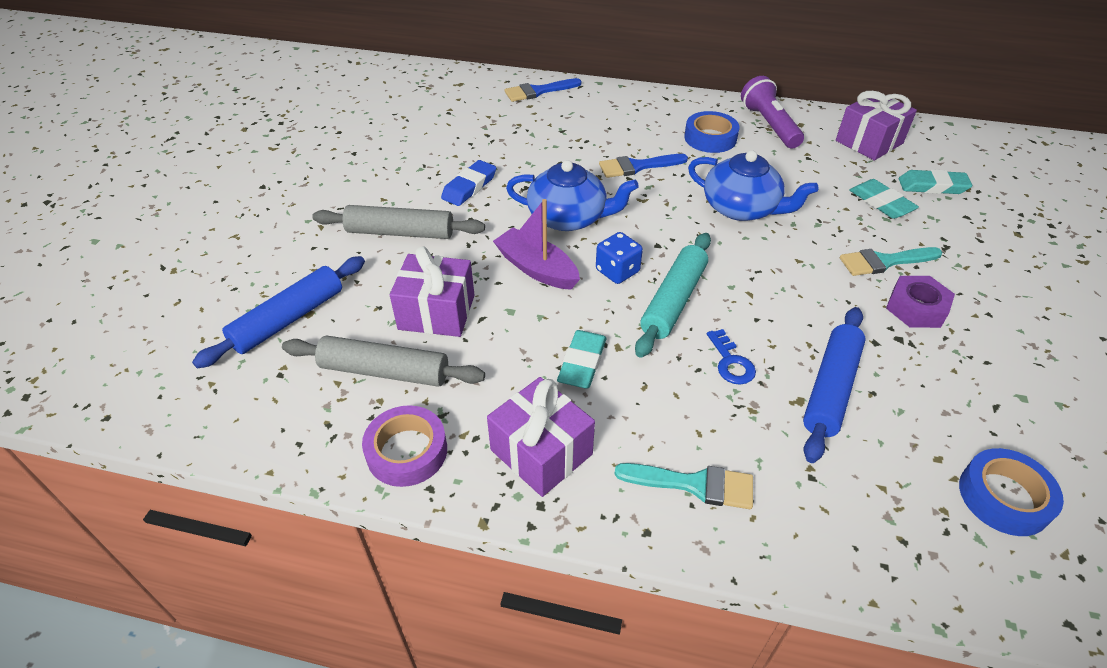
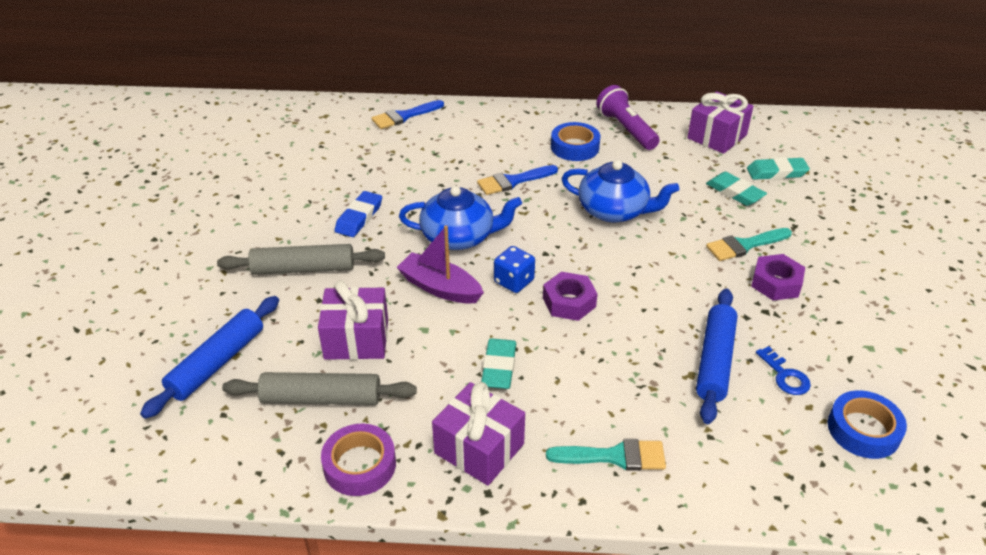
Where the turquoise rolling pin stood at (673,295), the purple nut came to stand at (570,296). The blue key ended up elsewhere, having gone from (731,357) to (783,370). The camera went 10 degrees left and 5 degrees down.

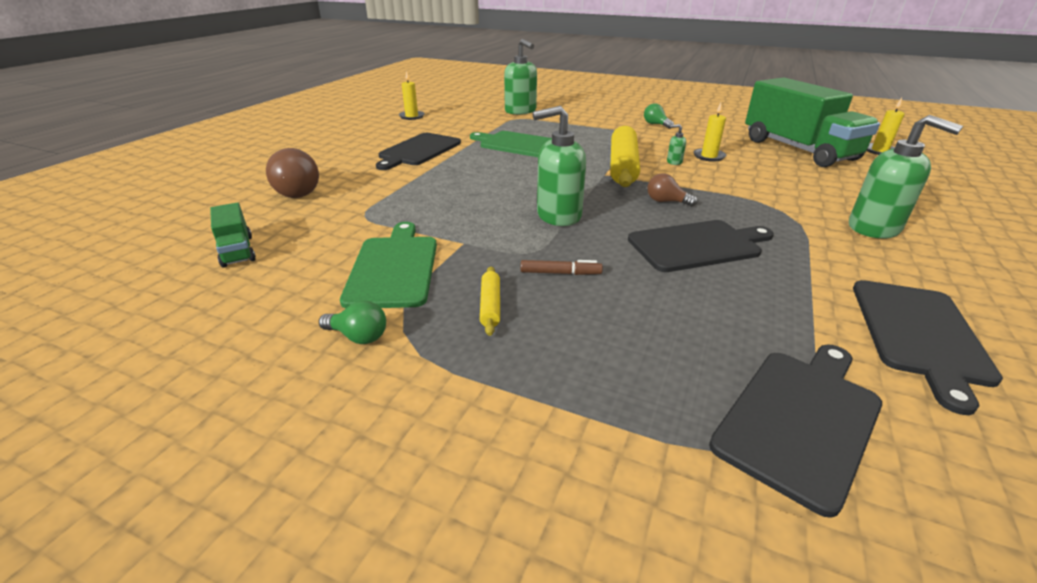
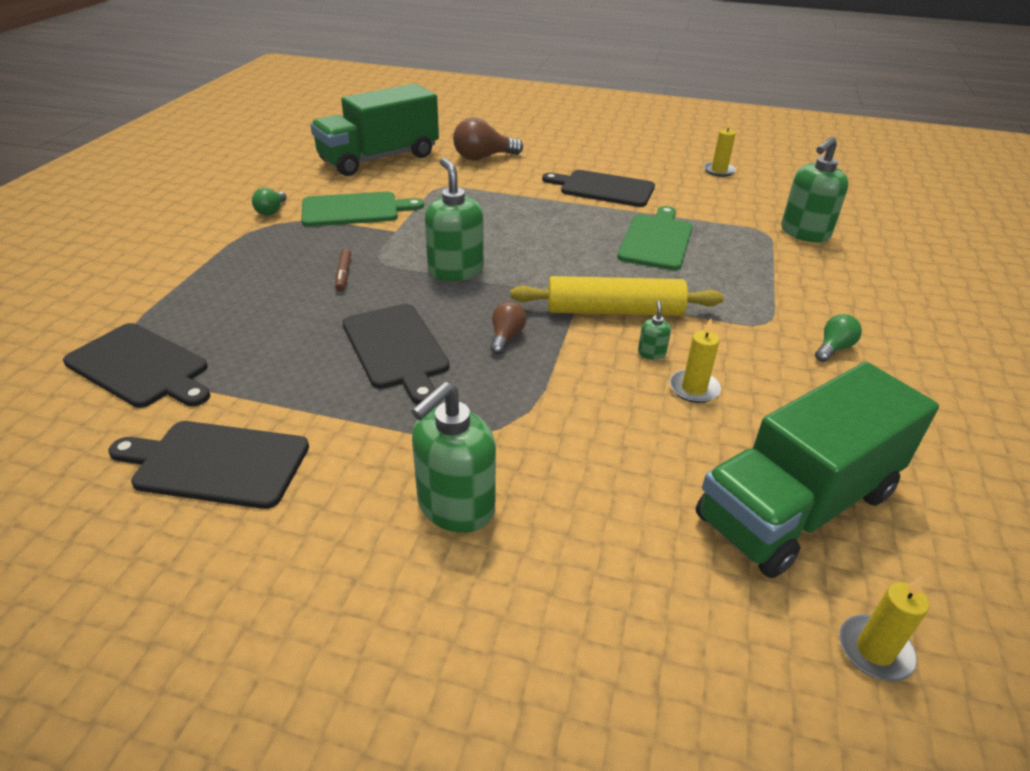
The size of the green truck at (233,235) changed by a factor of 2.33. The second view lost the yellow rolling pin at (490,301). The camera went 80 degrees right and 5 degrees up.

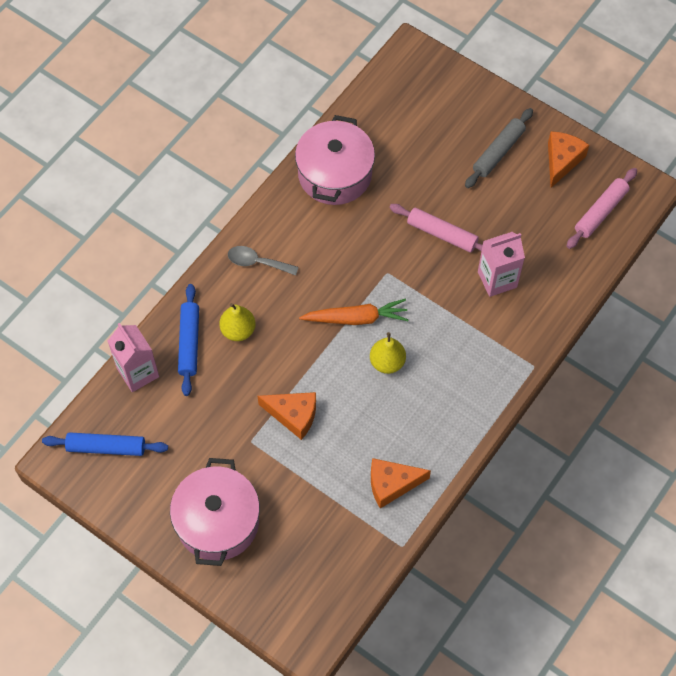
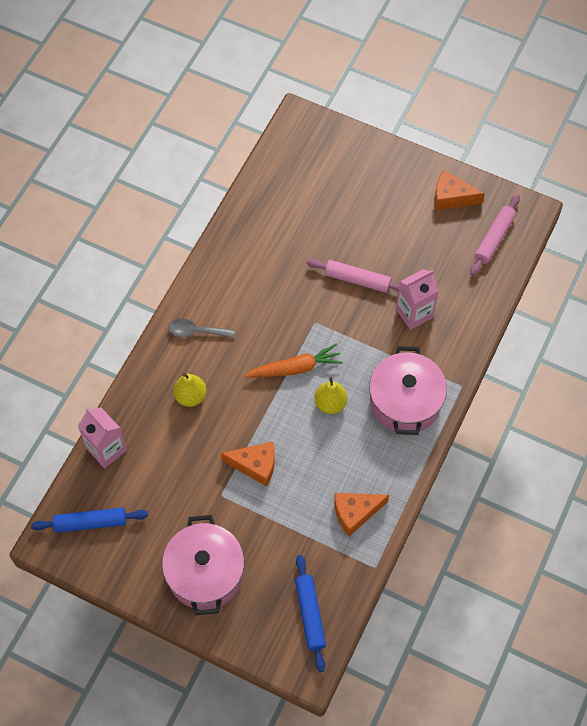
The blue rolling pin ended up elsewhere, having gone from (188,340) to (310,613). The rosy pot ended up elsewhere, having gone from (335,160) to (408,390). The orange-coloured piece of cheese at (568,160) ended up facing another way, 90 degrees counterclockwise from before. The second view lost the ash-grey rolling pin at (499,148). The camera went 10 degrees left and 0 degrees up.

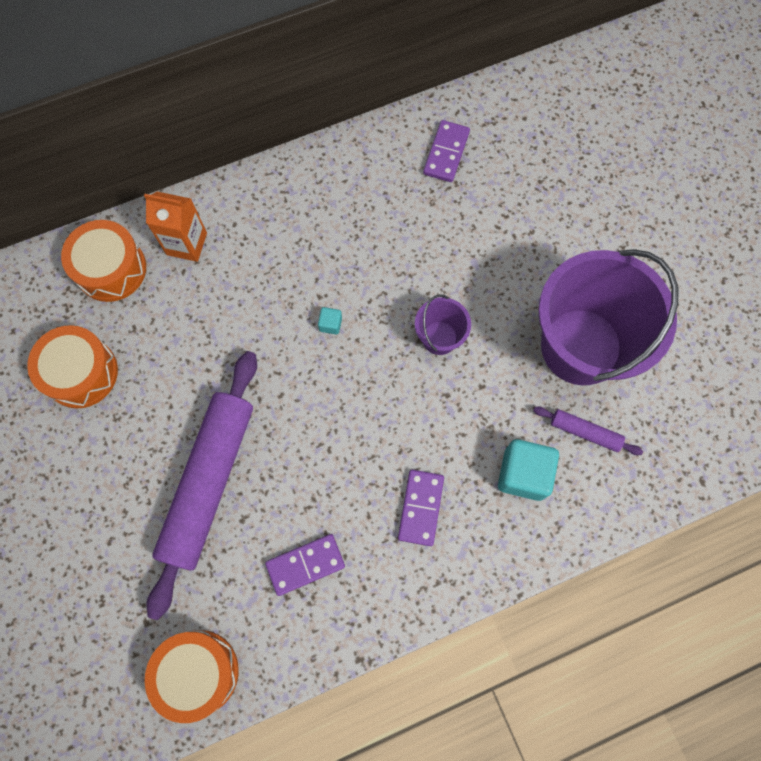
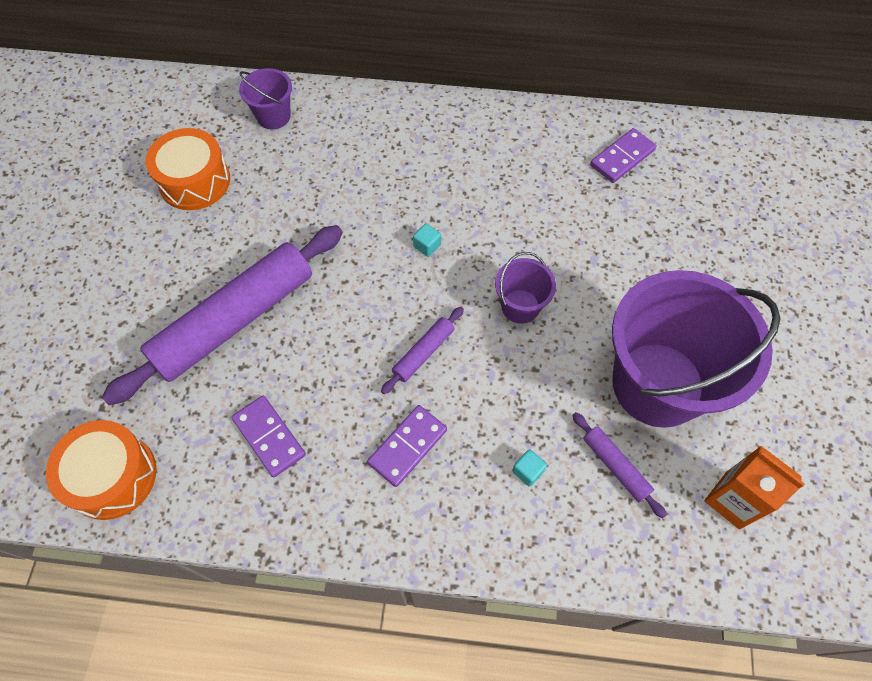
The purple domino at (305,565) ended up facing another way, 45 degrees clockwise from before. Where the orange-coloured drum stood at (103,261), the purple pail came to stand at (265,98). The second view gained the purple rolling pin at (422,350). The size of the turquoise block at (528,470) changed by a factor of 0.46. The orange-coloured milk carton ended up elsewhere, having gone from (175,227) to (754,487). The camera went 30 degrees right and 10 degrees down.

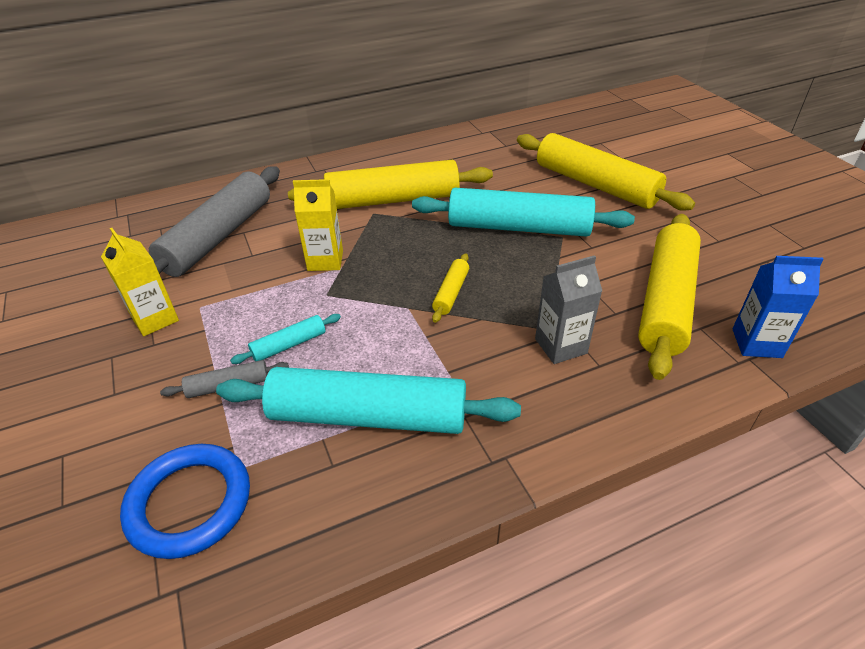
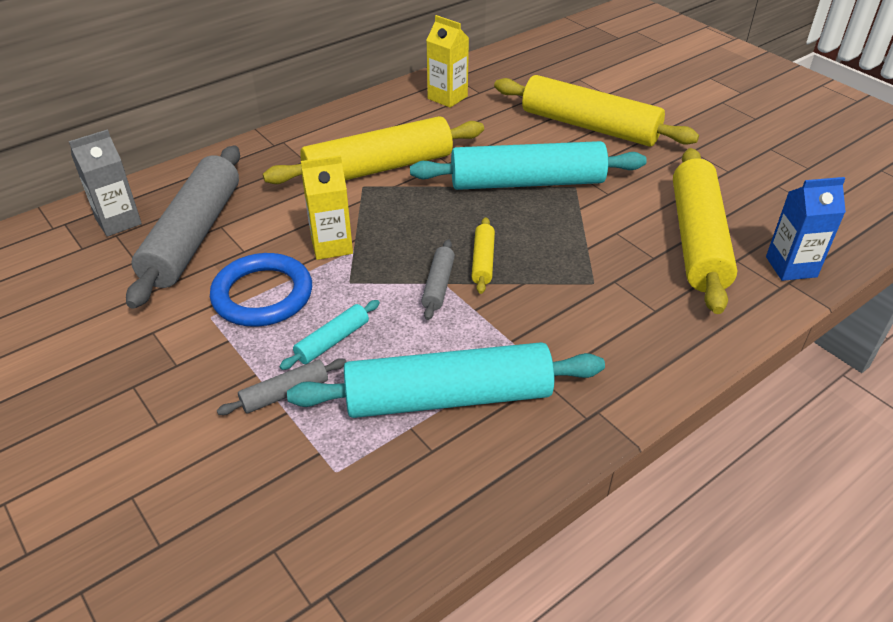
The ash-grey milk carton ended up elsewhere, having gone from (568,309) to (105,183). The blue hoop ended up elsewhere, having gone from (185,501) to (261,290). The second view gained the ash-grey rolling pin at (438,279). The yellow milk carton ended up elsewhere, having gone from (140,282) to (447,61). The camera went 15 degrees left and 0 degrees up.

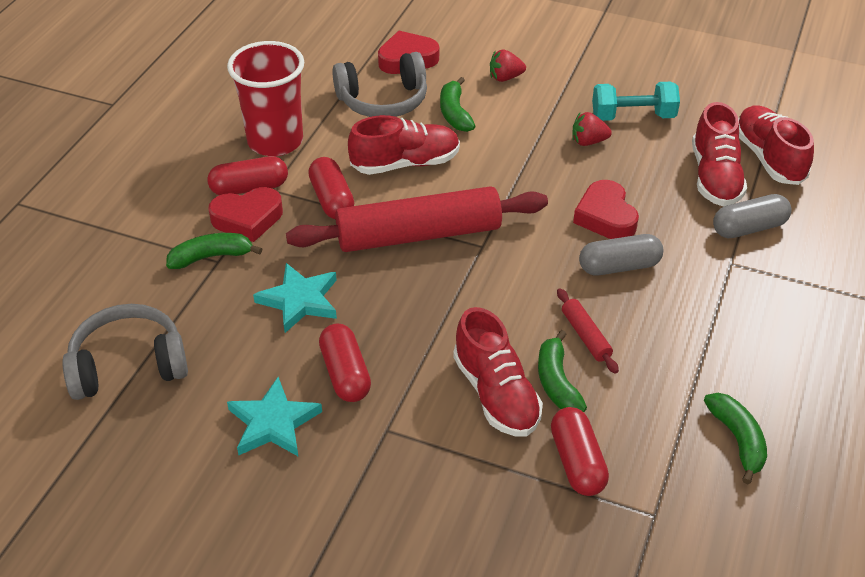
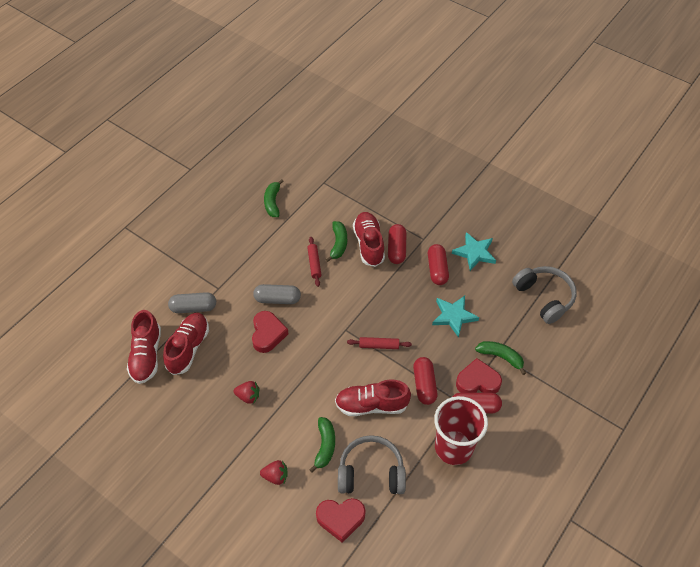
The size of the scarlet rolling pin at (417,219) changed by a factor of 0.42. The scarlet pill shape ended up elsewhere, having gone from (580,451) to (397,244). The green banana fruit at (214,251) ended up facing another way, 150 degrees counterclockwise from before. The ash-grey over-ear headphones at (125,352) ended up facing another way, 120 degrees counterclockwise from before. The second view lost the turquoise hand weight at (636,101). The camera went 165 degrees left and 10 degrees up.

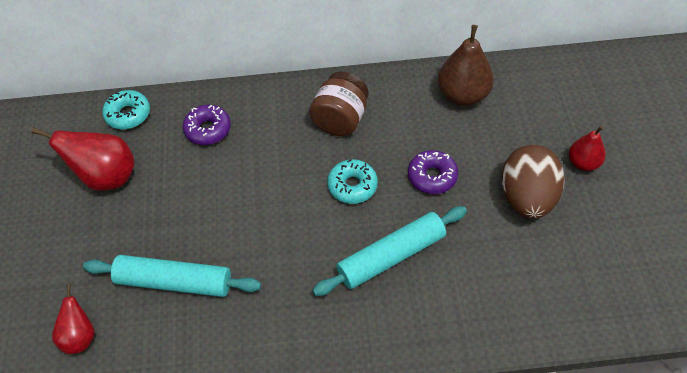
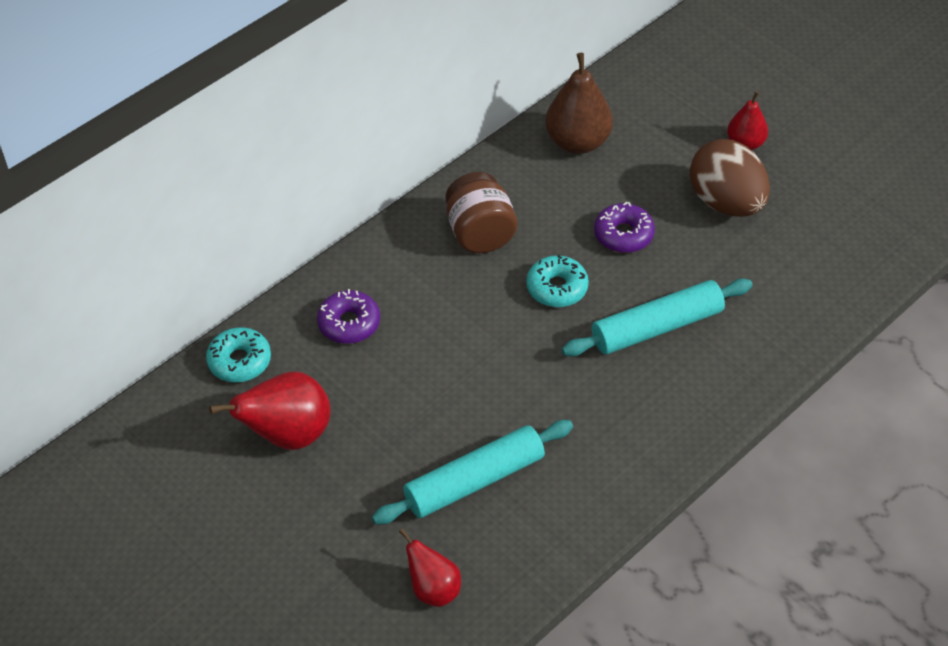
The turquoise rolling pin at (389,251) ended up facing another way, 45 degrees clockwise from before. The camera went 40 degrees left and 5 degrees down.

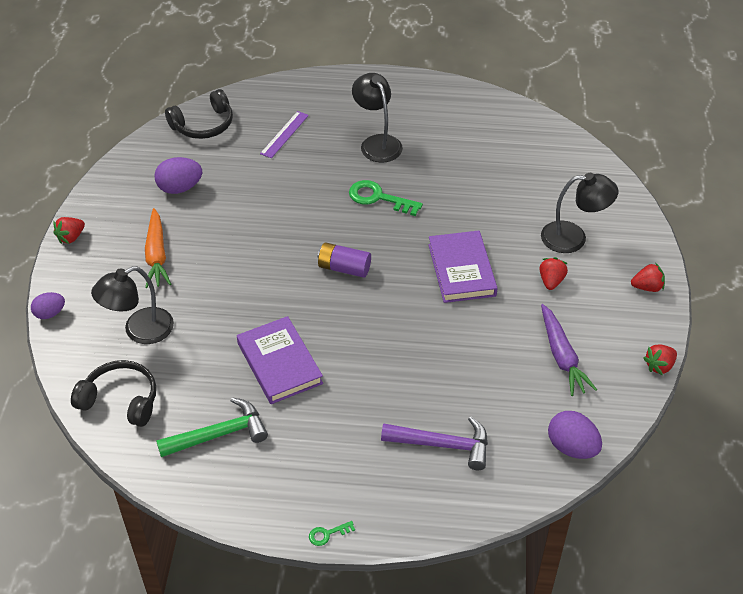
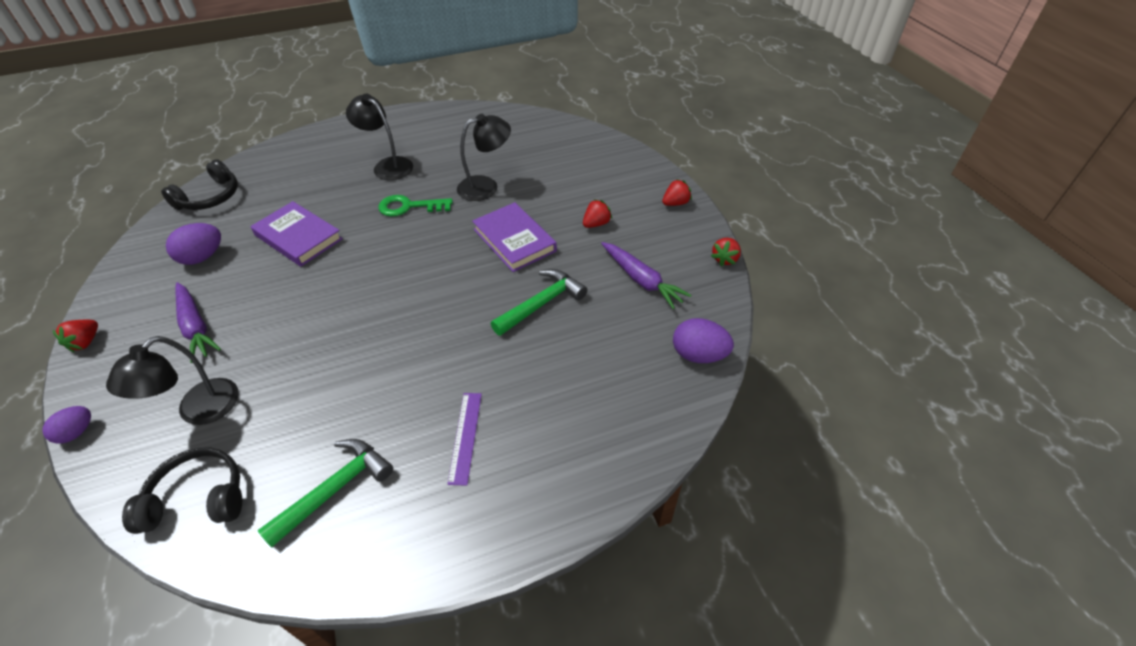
What was the orange-coloured carrot at (158,248) turned into the purple carrot at (198,322). The purple hardcover ended up elsewhere, having gone from (280,360) to (297,234). The purple straightedge ended up elsewhere, having gone from (284,134) to (464,439). The ebony lamp ended up elsewhere, having gone from (579,213) to (484,157). The second view gained the green claw hammer at (539,302). The scarlet strawberry at (553,273) ended up facing another way, 60 degrees clockwise from before. The second view lost the green key at (332,533). The second view lost the purple power cell at (344,260). The second view lost the purple claw hammer at (434,443). The camera went 25 degrees left and 0 degrees up.

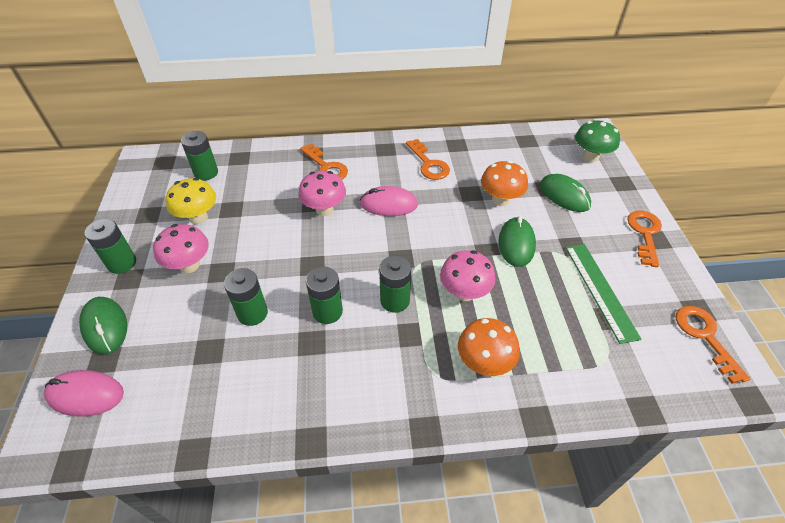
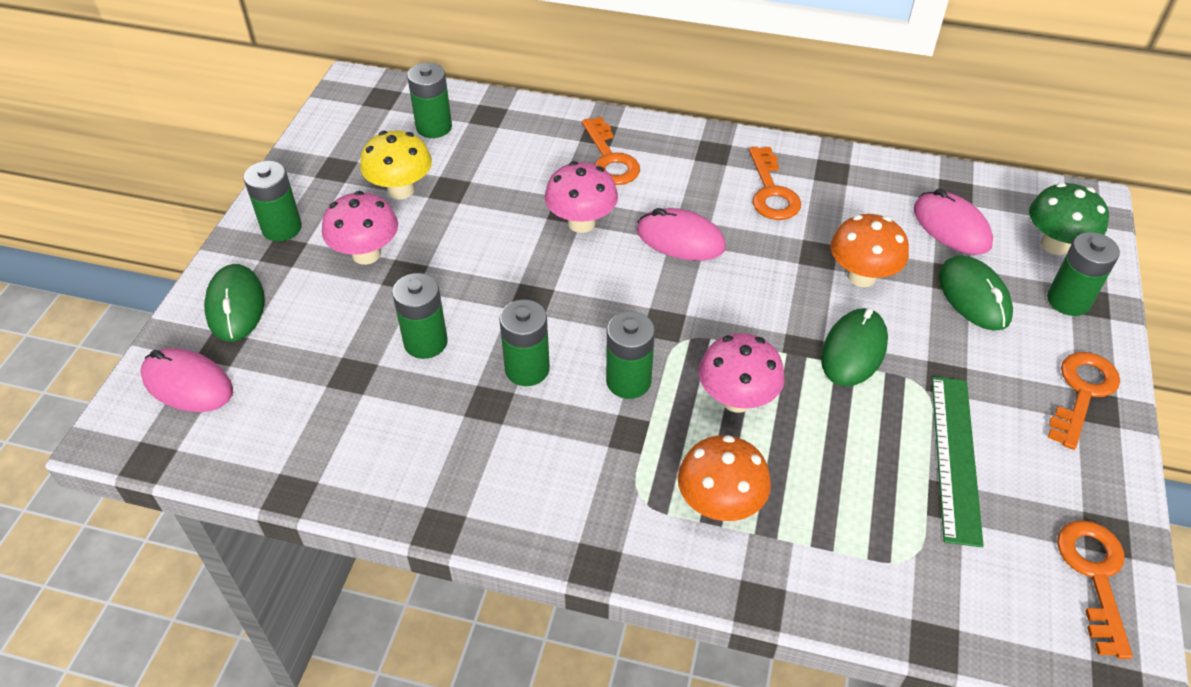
The second view gained the rosy PC mouse at (953,222). The second view gained the green power cell at (1083,274). The camera went 20 degrees right and 0 degrees up.

